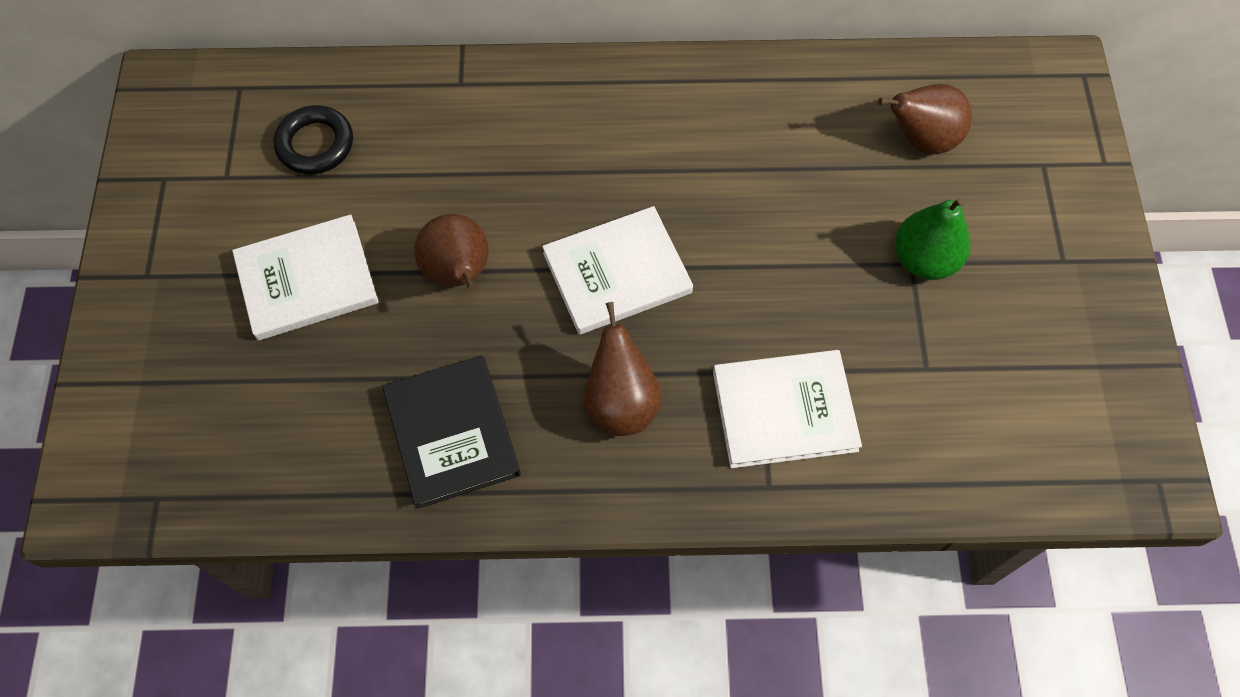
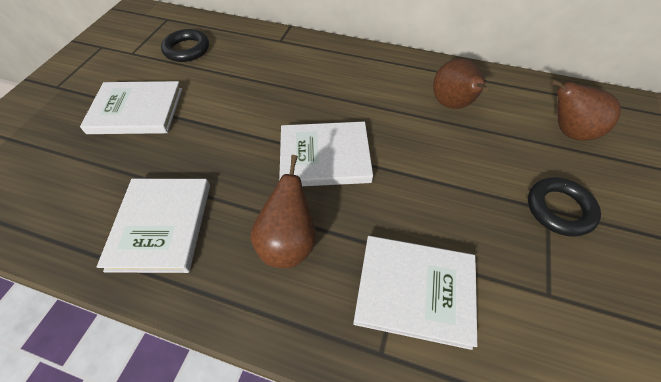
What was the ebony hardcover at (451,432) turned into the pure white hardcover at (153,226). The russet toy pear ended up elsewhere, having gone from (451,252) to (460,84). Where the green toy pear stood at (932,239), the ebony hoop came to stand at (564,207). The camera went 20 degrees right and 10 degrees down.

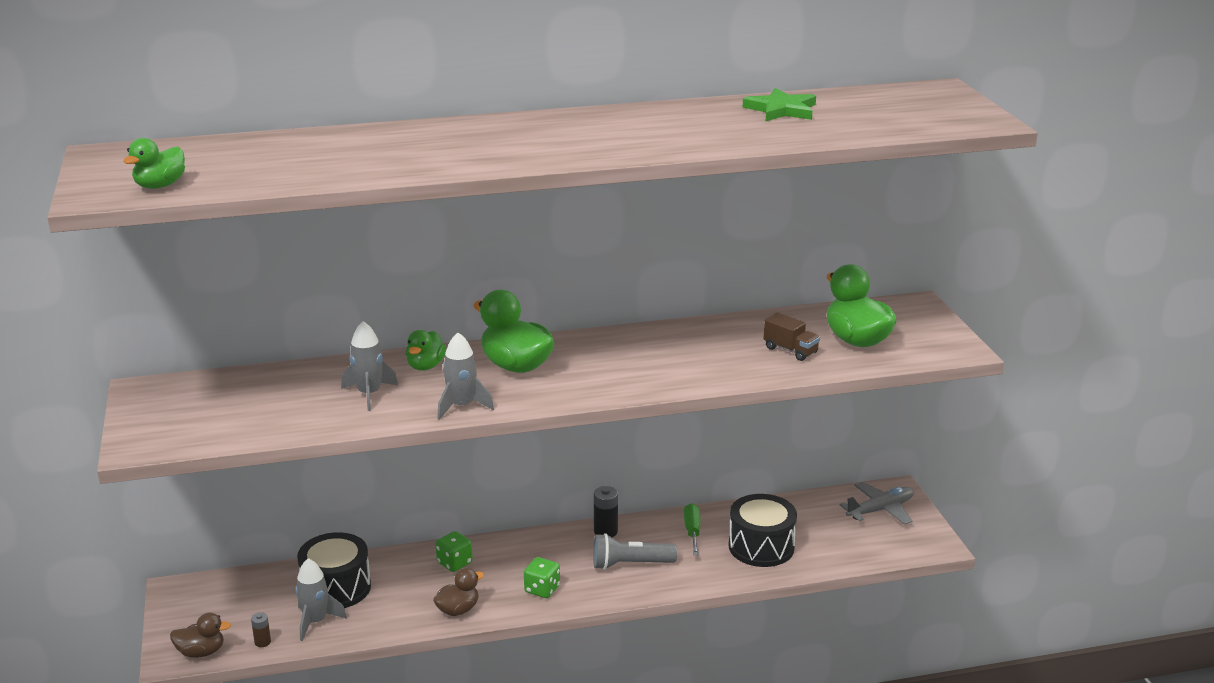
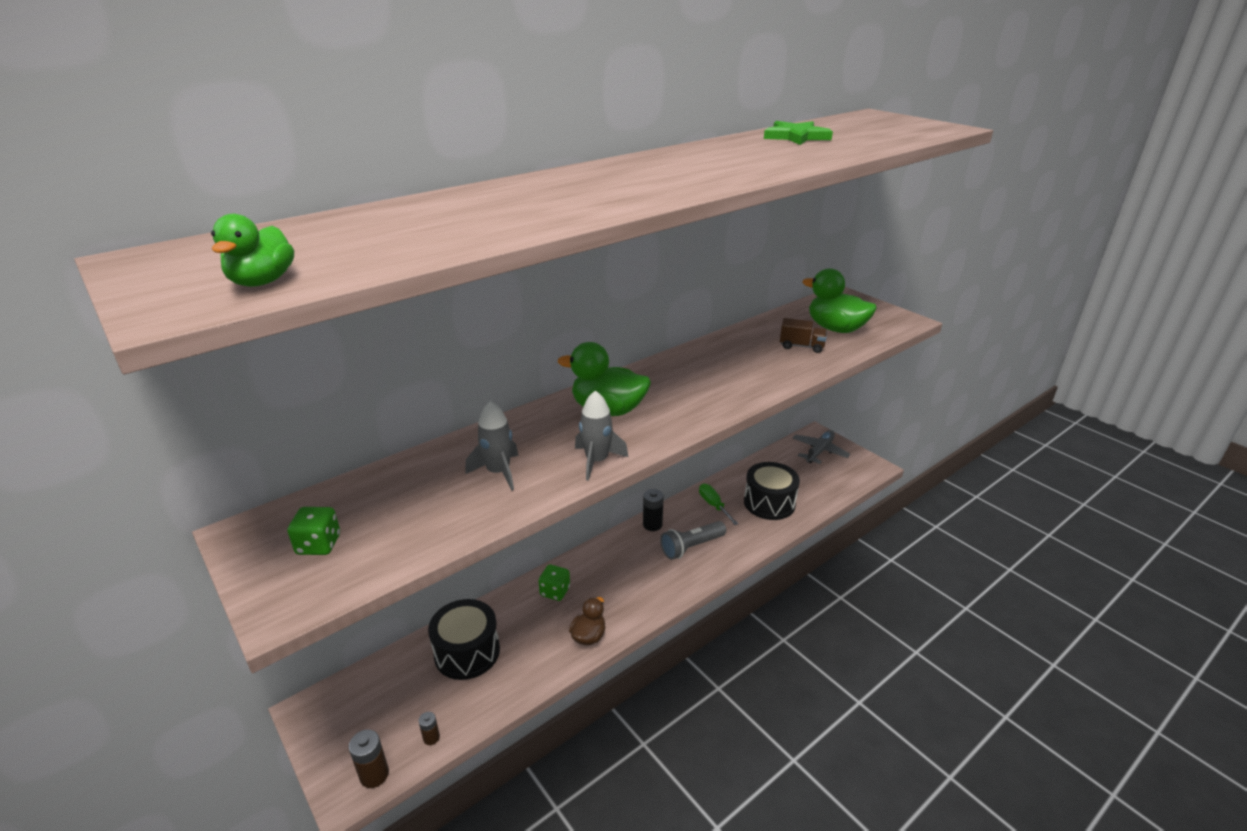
The green die ended up elsewhere, having gone from (542,577) to (313,531). Where the russet duck stood at (200,635), the russet power cell came to stand at (369,758). The second view lost the ash-grey rocket at (321,599). The second view lost the green duck at (426,350). The camera went 25 degrees left and 5 degrees up.

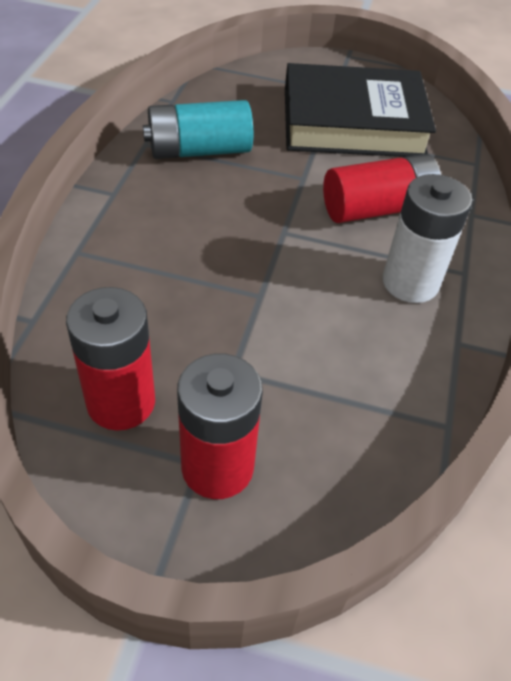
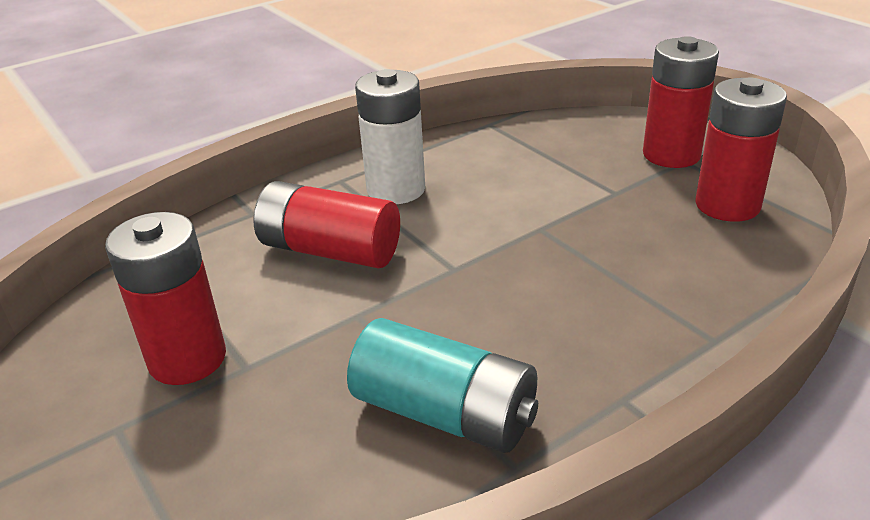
Where the ebony hardcover stood at (360,110), the scarlet power cell came to stand at (165,298). The camera went 135 degrees left and 15 degrees down.

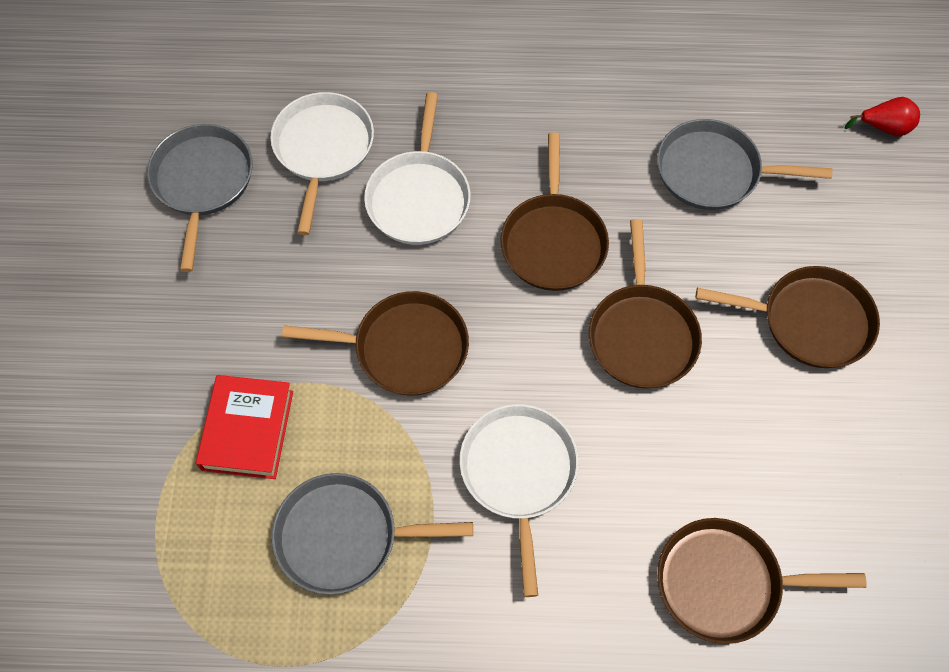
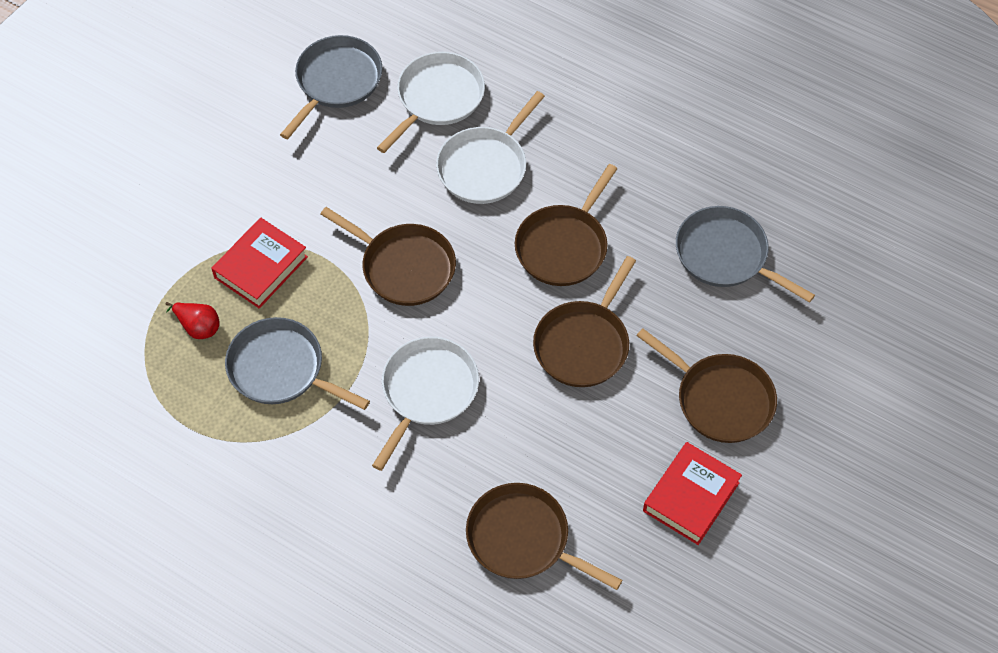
The scarlet toy pear ended up elsewhere, having gone from (882,117) to (192,320). The second view gained the scarlet hardcover at (692,493). The camera went 30 degrees right and 5 degrees down.

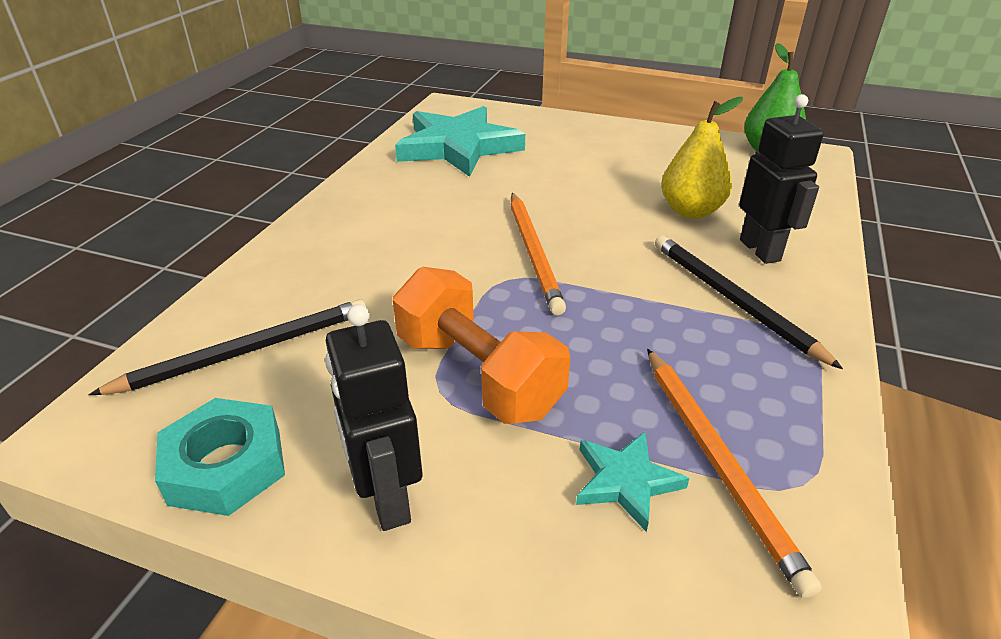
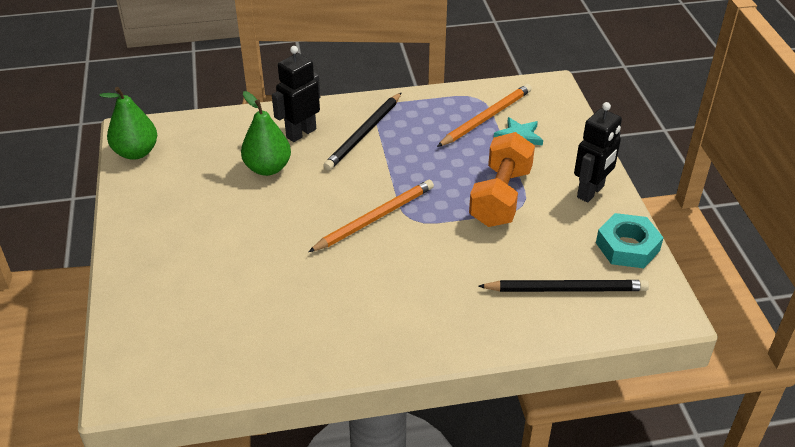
What was the yellow toy pear at (702,158) turned into the green toy pear at (266,133). The ebony lead pencil at (228,347) ended up facing another way, 150 degrees clockwise from before. The second view lost the turquoise star at (460,141). The camera went 120 degrees left and 5 degrees up.

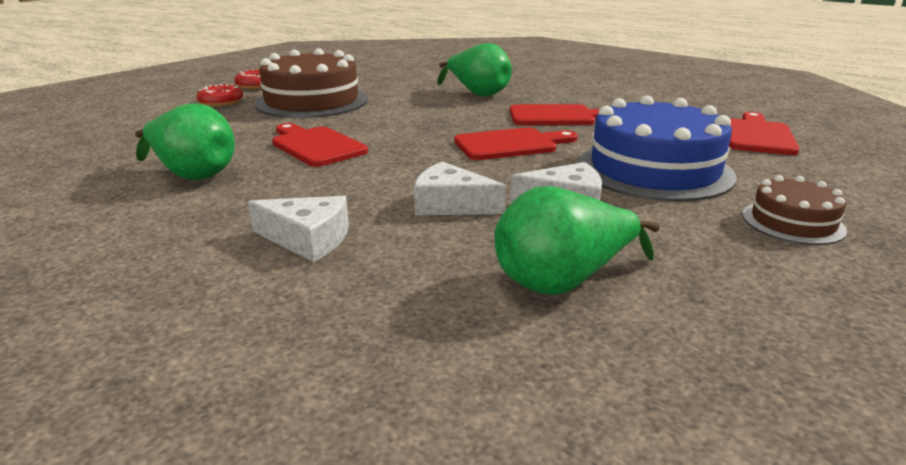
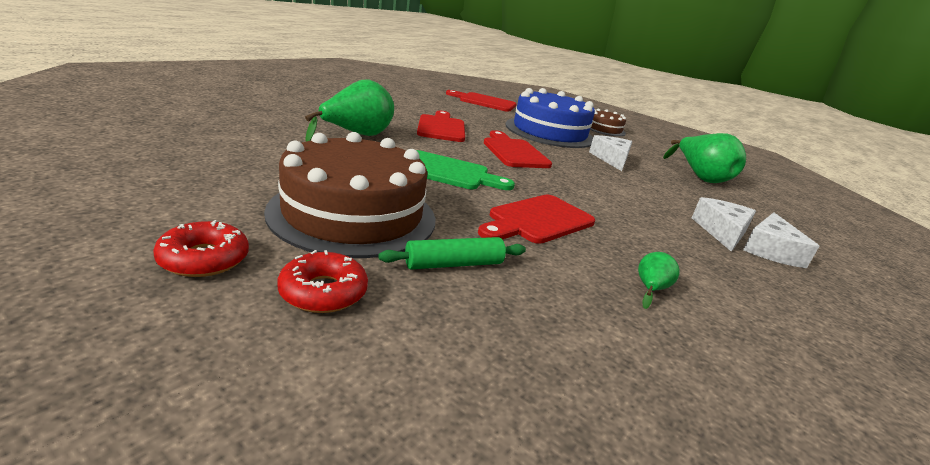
The second view gained the green rolling pin at (452,253). The second view gained the green bread board at (466,170). The size of the green toy pear at (185,141) changed by a factor of 0.45. The pure white piece of cheese ended up elsewhere, having gone from (460,188) to (781,240). The camera went 95 degrees left and 0 degrees up.

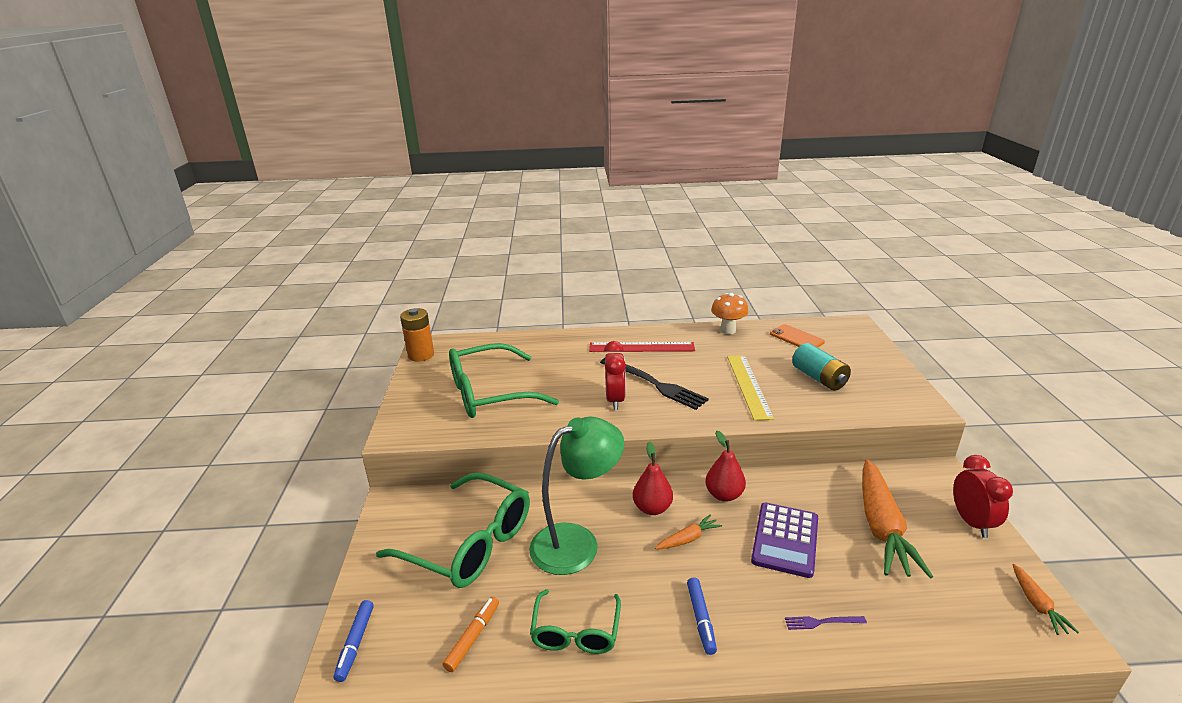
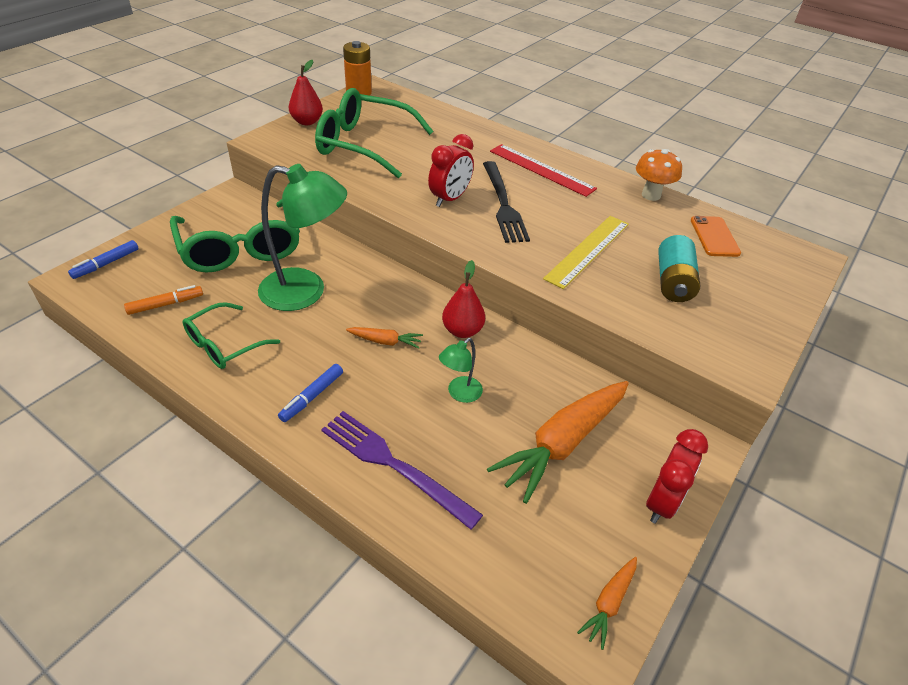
The scarlet toy pear ended up elsewhere, having gone from (653,478) to (306,92). The size of the purple table fork at (826,623) changed by a factor of 2.26. Where the purple adding machine stood at (784,540), the green lamp came to stand at (461,370). The camera went 35 degrees right and 15 degrees up.

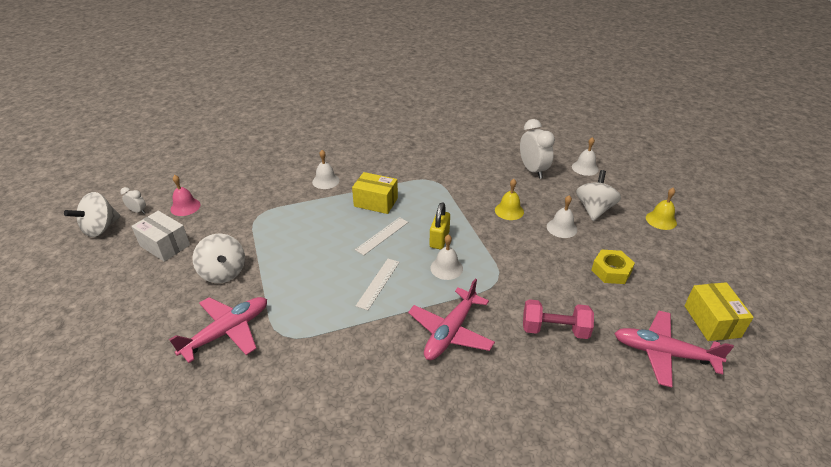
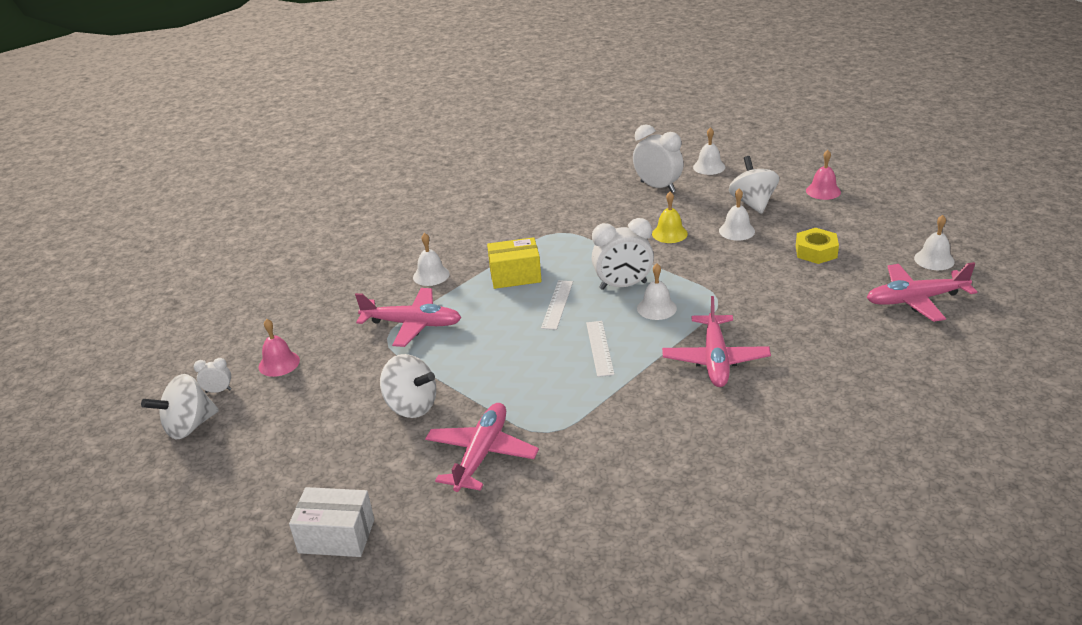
The pure white spinning top at (92,214) ended up facing another way, 45 degrees clockwise from before. The pure white box ended up elsewhere, having gone from (160,236) to (331,522). The second view gained the rosy plane at (408,317). Where the yellow lock stood at (440,226), the pure white bedside clock came to stand at (623,254). What was the yellow hand bell at (661,209) turned into the rosy hand bell at (823,175). Where the yellow box stood at (719,311), the pure white hand bell came to stand at (934,242). The second view lost the rosy hand weight at (558,319). The camera went 25 degrees left and 5 degrees down.

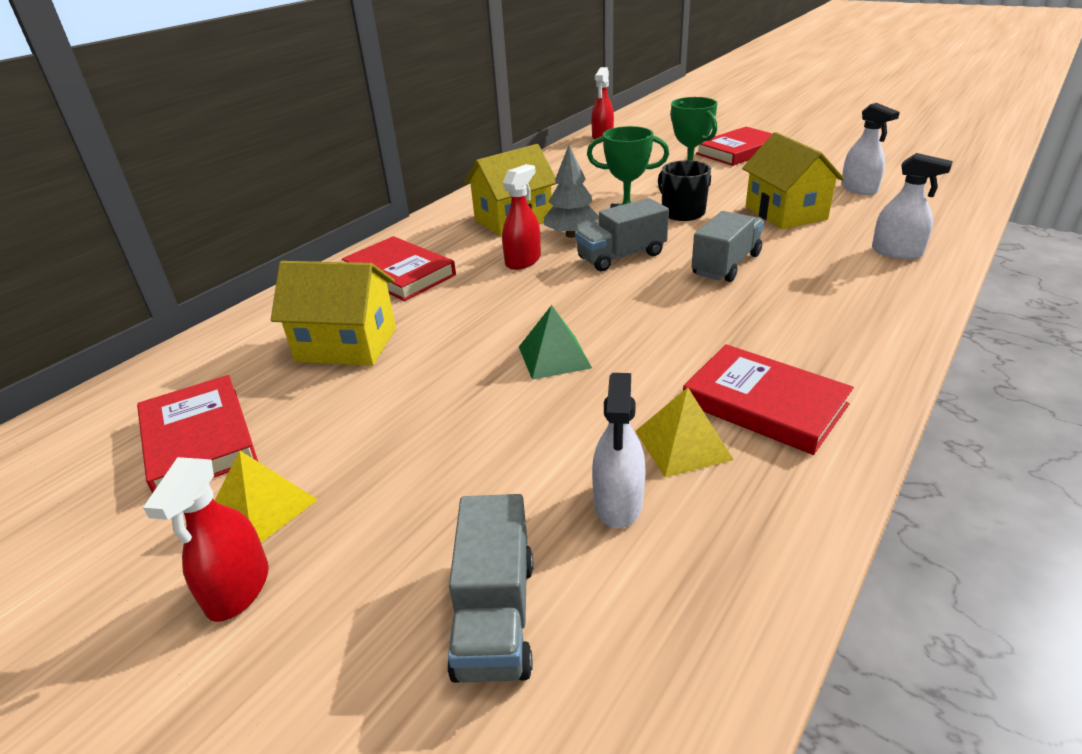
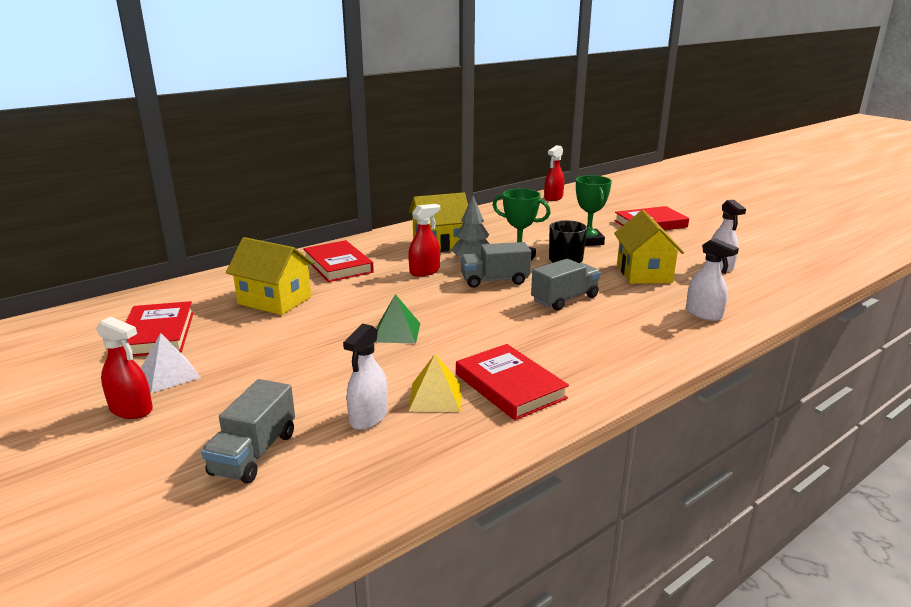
The scarlet sprayer at (206,539) ended up facing another way, 90 degrees counterclockwise from before. What was the yellow pyramid at (266,496) turned into the pure white pyramid at (171,363). The camera went 15 degrees right and 10 degrees down.

